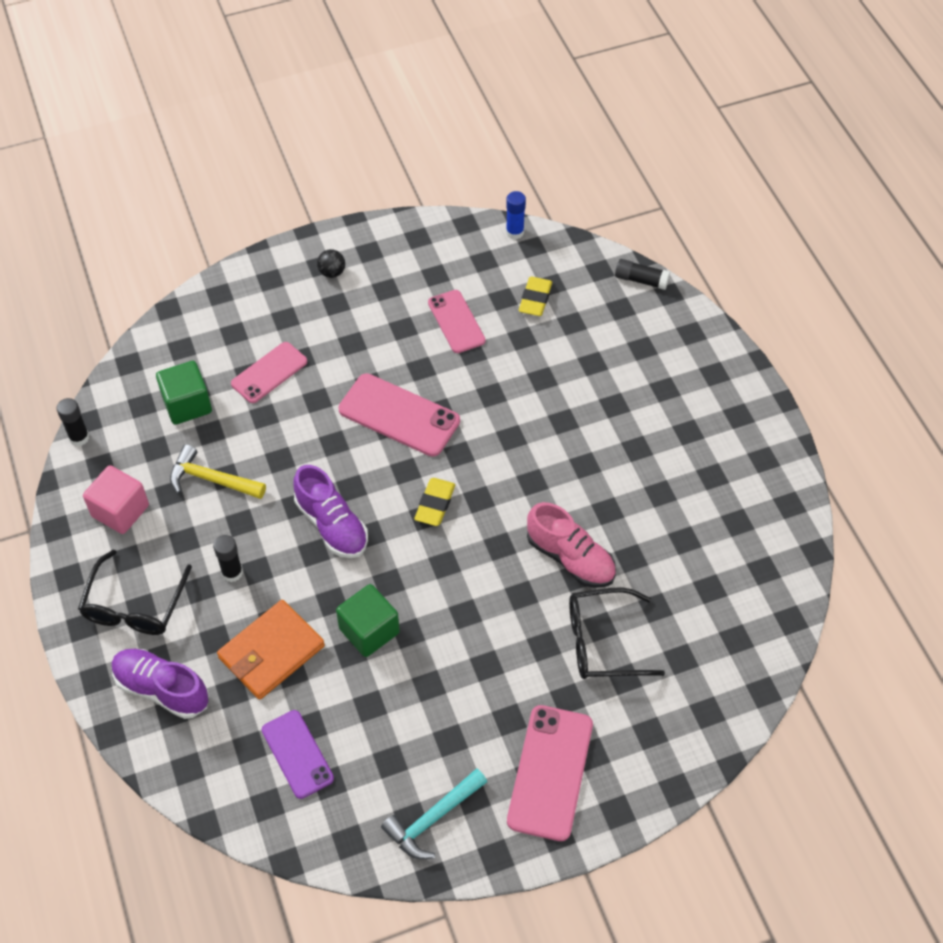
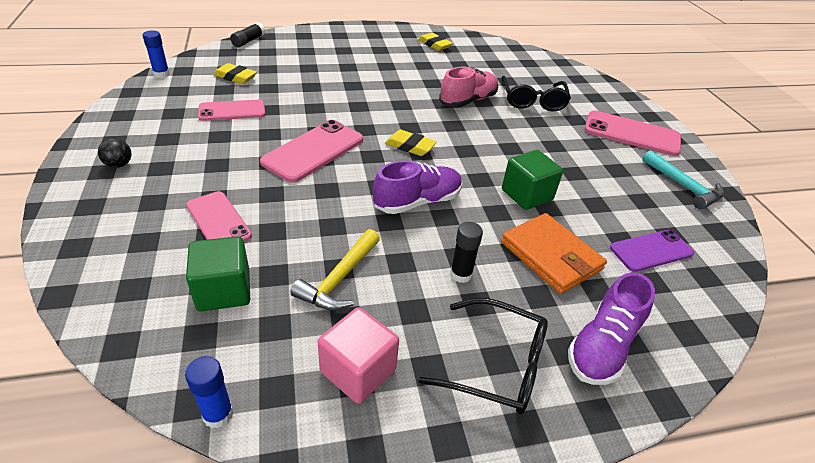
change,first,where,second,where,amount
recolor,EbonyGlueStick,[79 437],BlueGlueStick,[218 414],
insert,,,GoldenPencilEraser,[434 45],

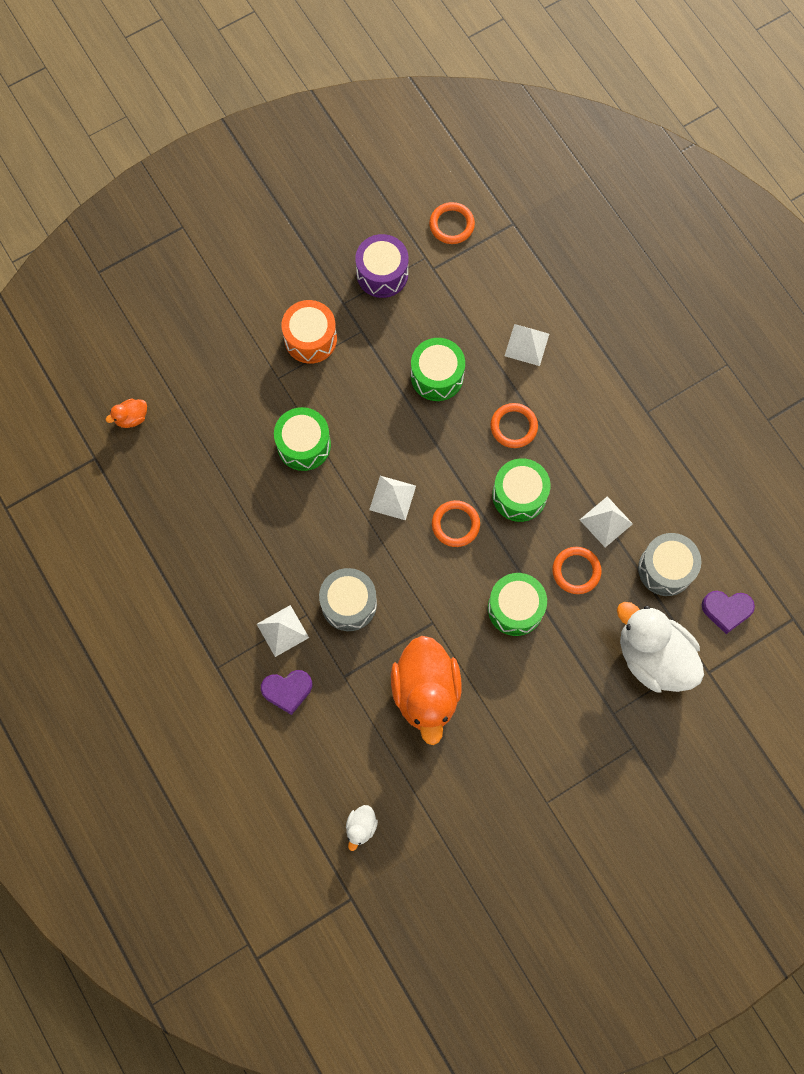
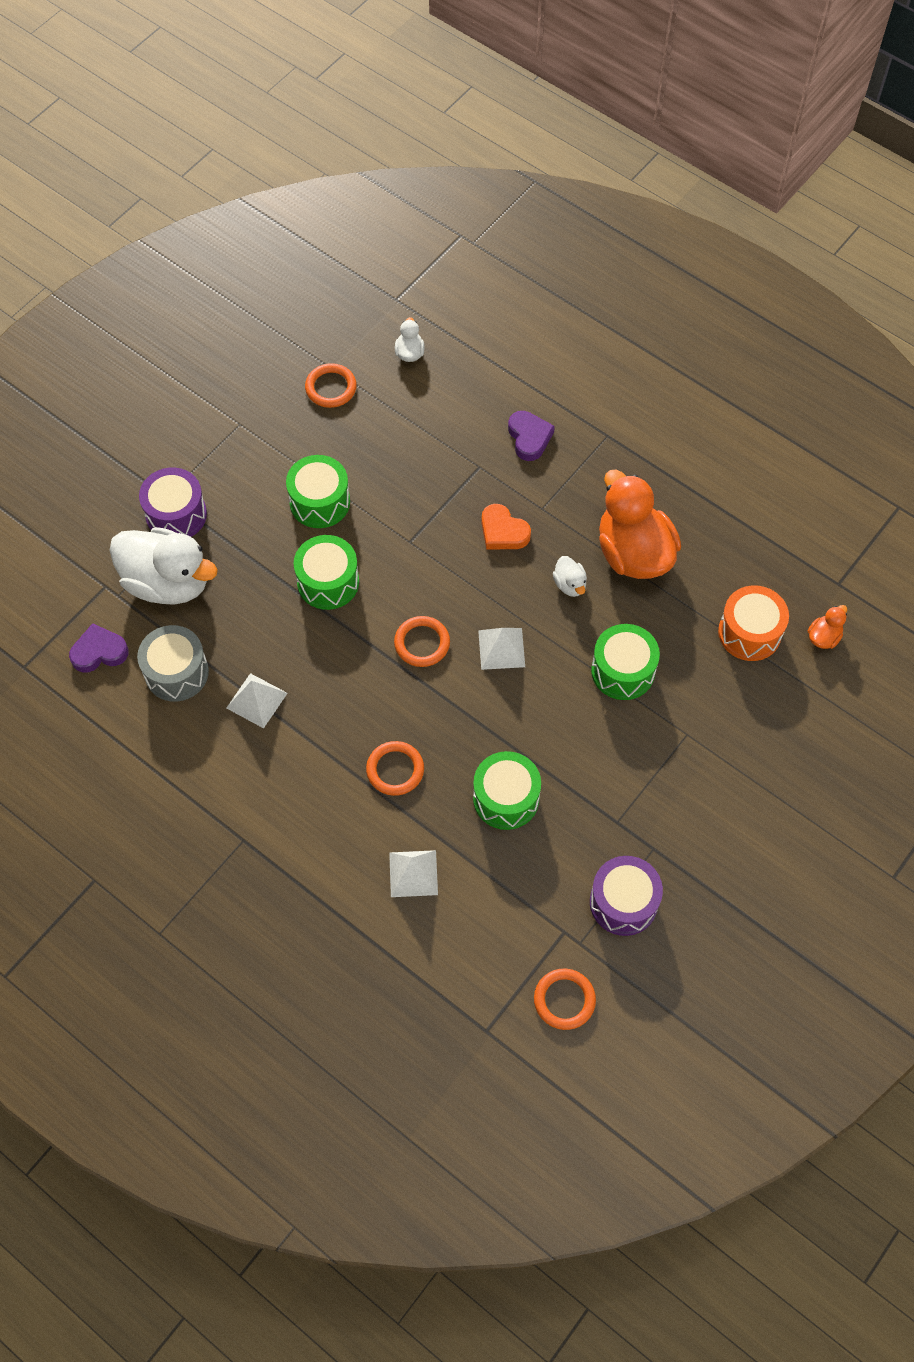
change,first,where,second,where,amount
insert,,,VioletToyDrum,[176 514],
move,LeafGreenToyDrum,[519 495],,[320 502],
move,OrangeHoop,[576 571],,[331 388],
replace,AshGreyToyDrum,[349 603],OrangeHeartShape,[503 531],
rotate,VioletHeartShape,[287 690],,[529 438],105 degrees clockwise
insert,,,WhiteToyDuck,[570 584],
move,OrangeToyDuck,[426 692],,[633 553],
move,OrangeToyDrum,[310 339],,[749 632],
delete,WhitePyramid,[282 630],,,

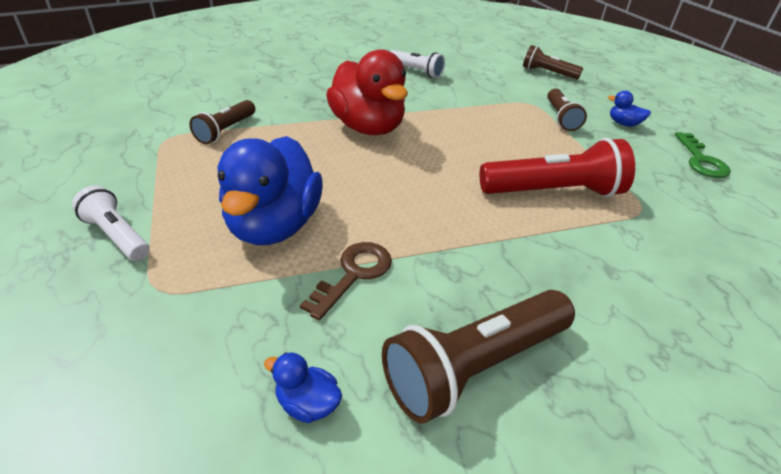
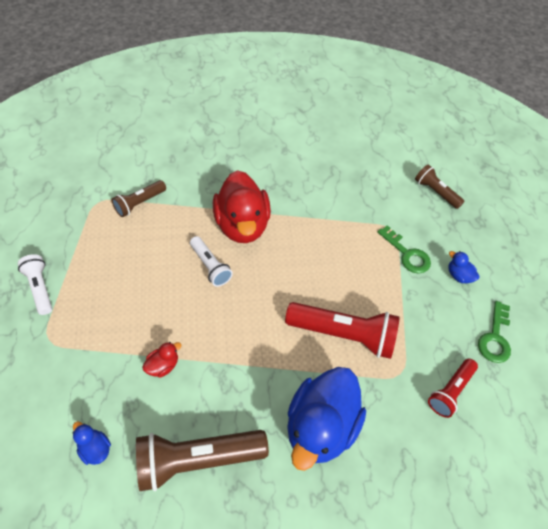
change,first,where,second,where,amount
replace,BrownLatchkey,[353 274],ScarletToyDuck,[163 365],
move,WhitePocketTorch,[416 71],,[210 266],
move,BlueToyDuck,[274 225],,[320 426],
replace,BrownPocketTorch,[561 118],LeafGreenLatchkey,[407 254],
insert,,,ScarletPocketTorch,[450 391],

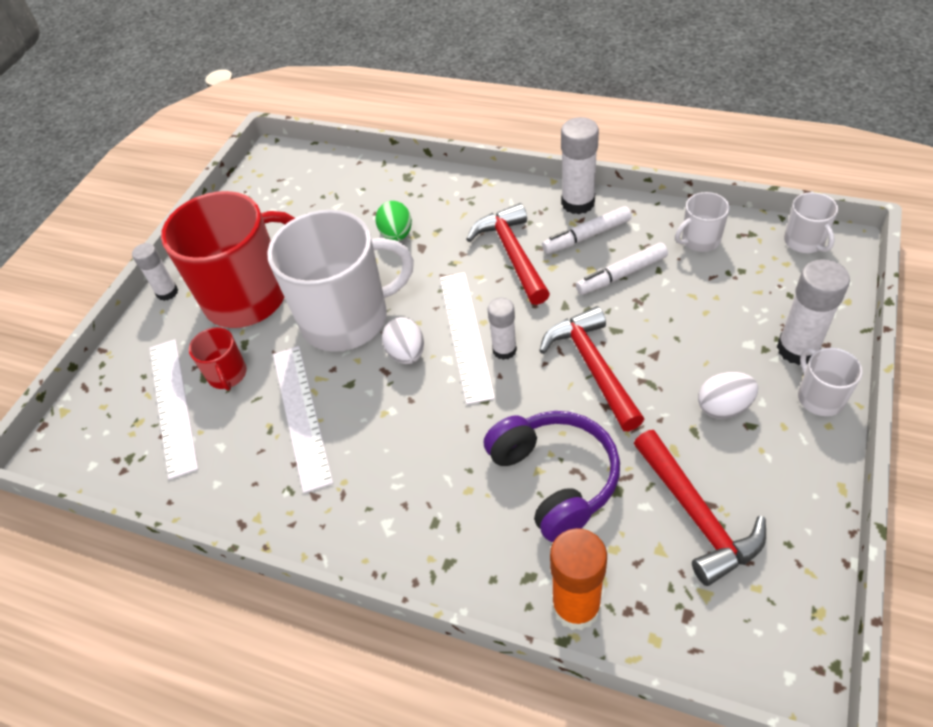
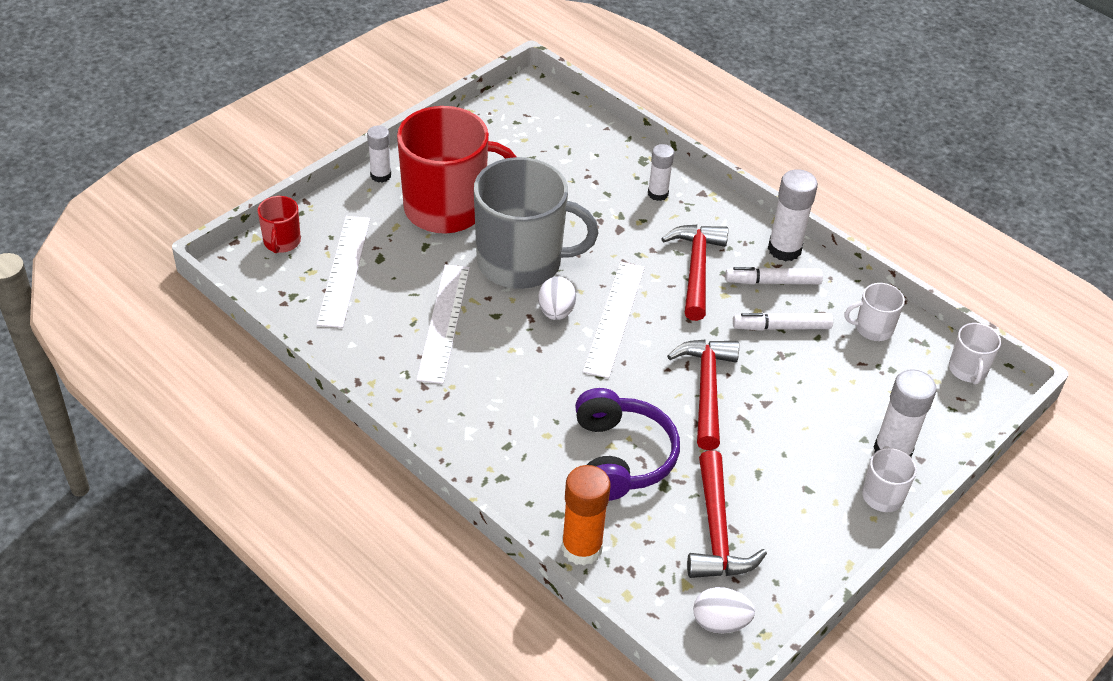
change,first,where,second,where,amount
move,ScarletTeaMug,[227 375],,[281 242],
recolor,WhiteTeaMug,[347 319],AshGreyTeaMug,[521 262],
move,WhiteGlueStick,[504 350],,[658 194],
move,WhiteEggShape,[723 407],,[720 622],
delete,LeafGreenEggShape,[396 235],,,

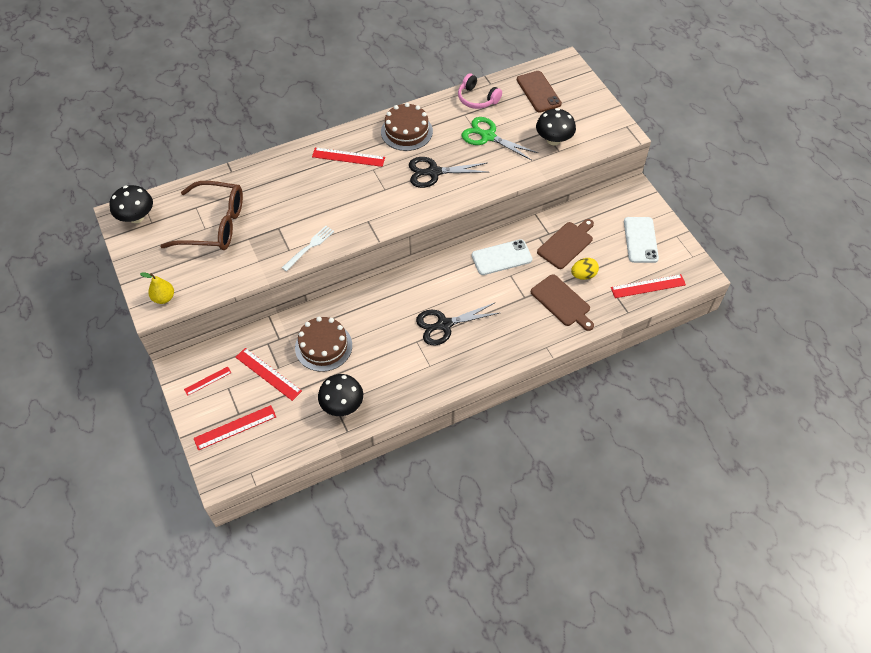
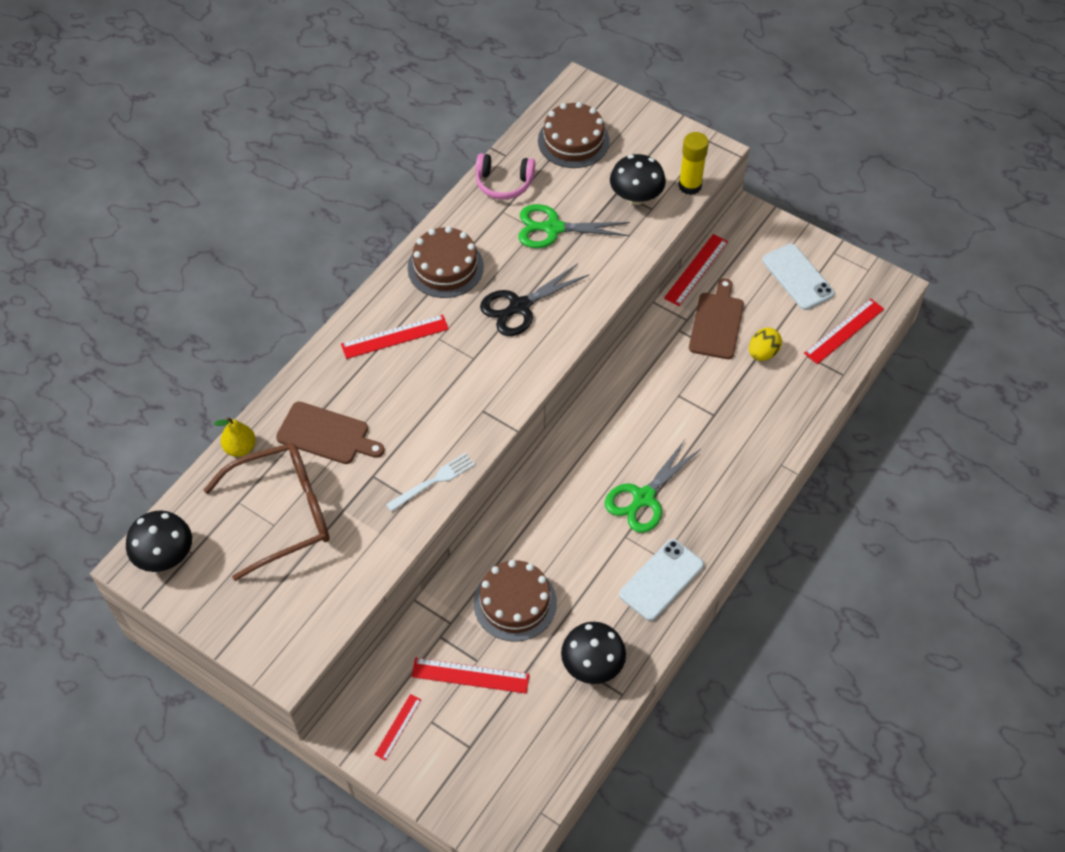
change,first,where,second,where,amount
move,GoldenToyPear,[164 298],,[240 448],
move,BrownBreadBoard,[562 302],,[326 434],
rotate,WhiteDinnerFork,[309 247],,[433 481],45 degrees clockwise
replace,BrownSmartphone,[538 92],BrownGateau,[573 141],
recolor,EbonyPairOfScissors,[443 325],LeafGreenPairOfScissors,[643 498],
move,WhiteSmartphone,[501 257],,[661 580],
move,ScarletRuler,[235 427],,[696 270],
insert,,,GoldenGlueStick,[690 186],

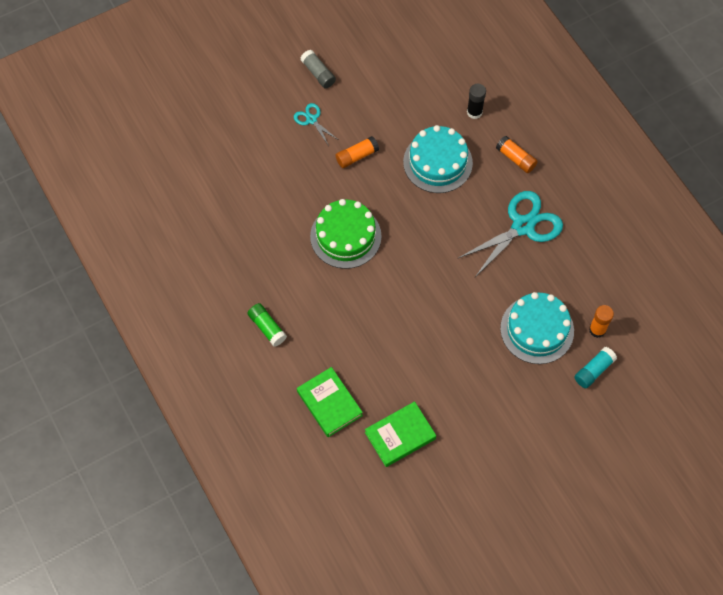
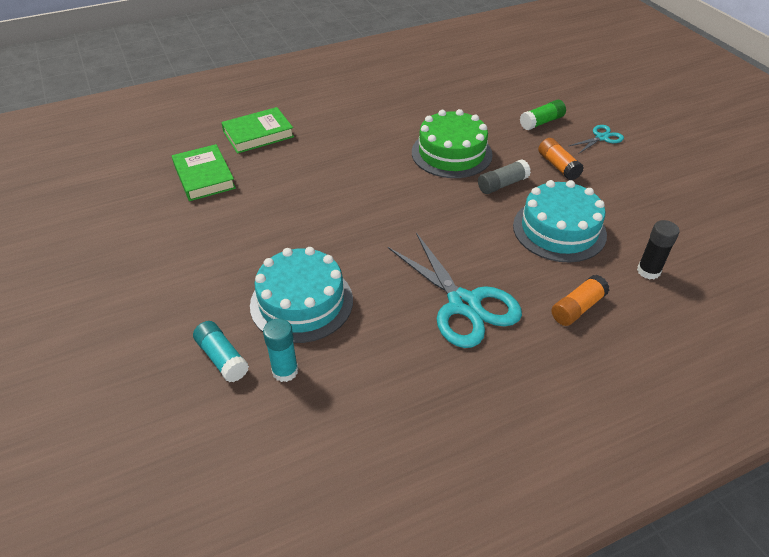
change,first,where,second,where,amount
recolor,OrangeGlueStick,[597 330],TurquoiseGlueStick,[285 371],
move,AshGreyGlueStick,[318 73],,[502 184],
move,LeafGreenGlueStick,[267 328],,[541 122],

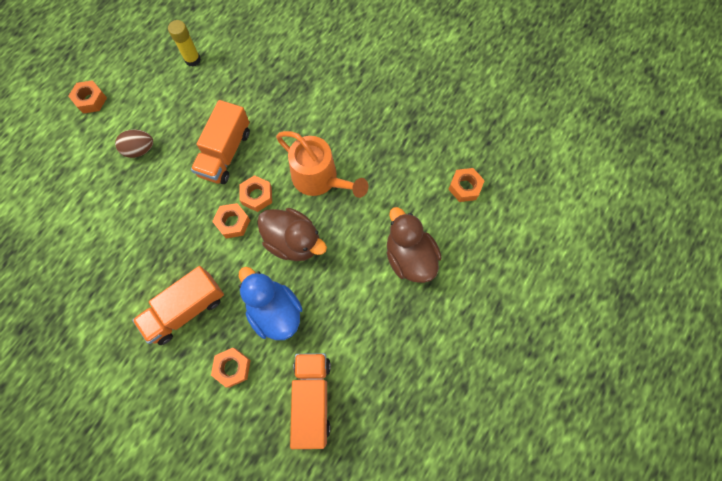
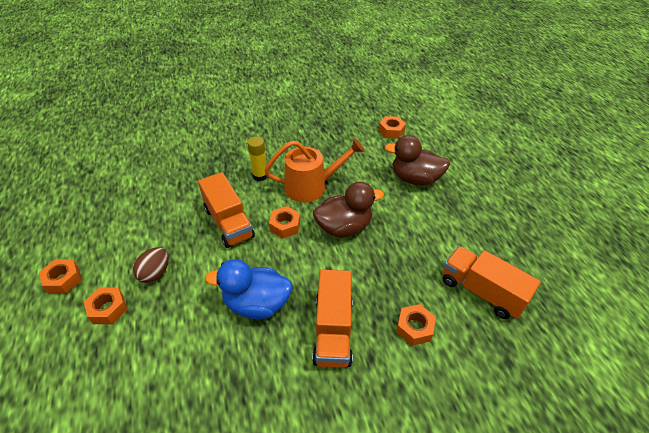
change,first,where,second,where,amount
move,OrangeHexagonNut,[233 223],,[108 309],
move,BlueToyDuck,[275 311],,[257 304],
move,GoldenGlueStick,[192 59],,[260 176],

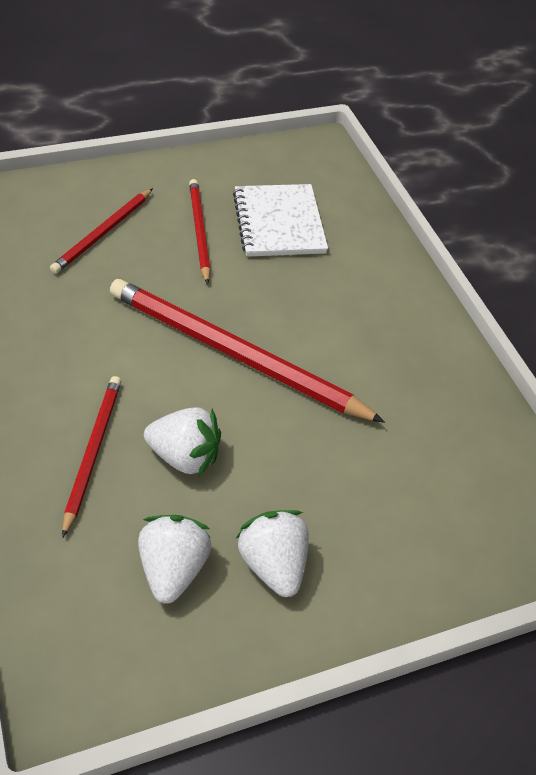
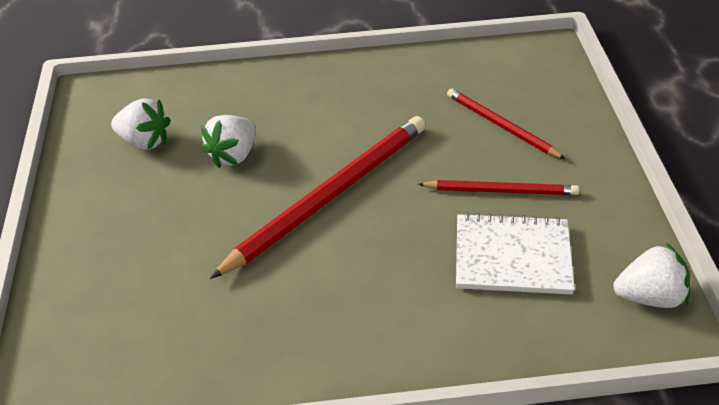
change,first,where,second,where,amount
move,WhiteToyStrawberry,[273 564],,[649 296],
delete,ScarletPencil,[93 452],,,

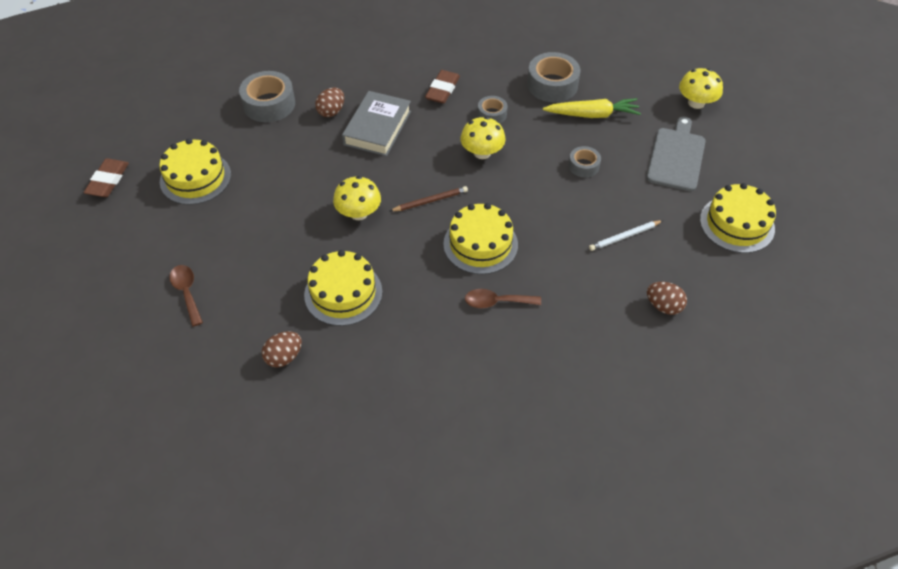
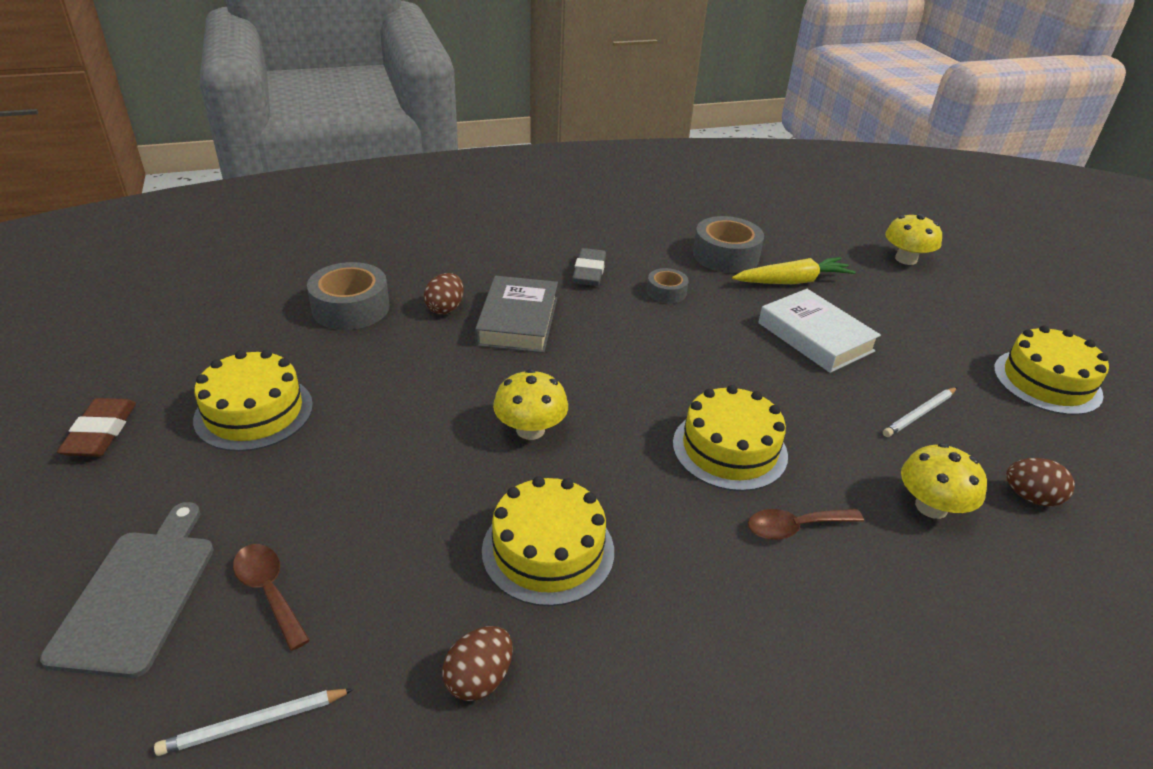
change,first,where,second,where,amount
move,AshGreyBreadBoard,[676 157],,[138 594],
insert,,,WhitePencil,[254 723],
recolor,BrownPencilEraser,[442 90],AshGreyPencilEraser,[589 272],
replace,AshGreyStickyTape,[583 166],WhiteBook,[815 337],
move,GoldenToadstool,[482 152],,[931 506],
delete,BrownPencil,[430 201],,,

